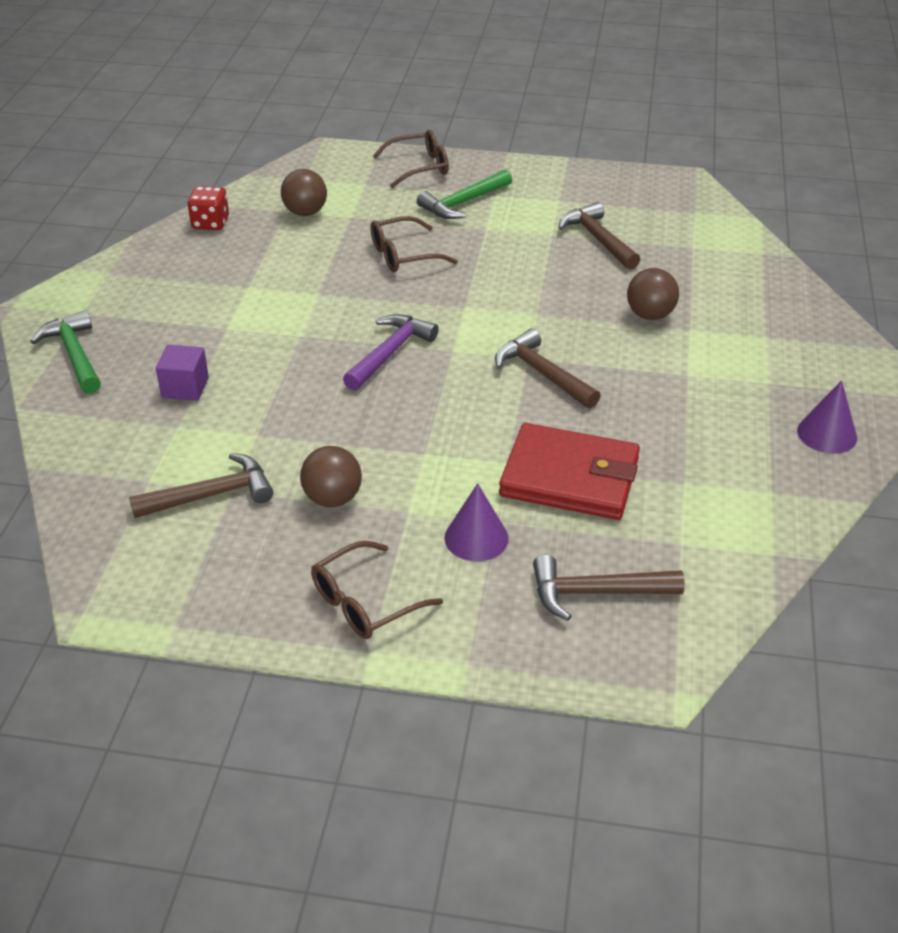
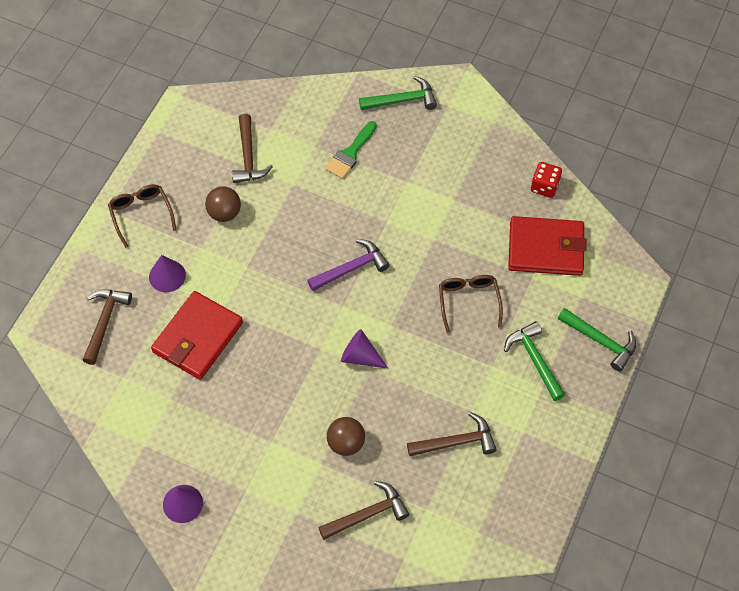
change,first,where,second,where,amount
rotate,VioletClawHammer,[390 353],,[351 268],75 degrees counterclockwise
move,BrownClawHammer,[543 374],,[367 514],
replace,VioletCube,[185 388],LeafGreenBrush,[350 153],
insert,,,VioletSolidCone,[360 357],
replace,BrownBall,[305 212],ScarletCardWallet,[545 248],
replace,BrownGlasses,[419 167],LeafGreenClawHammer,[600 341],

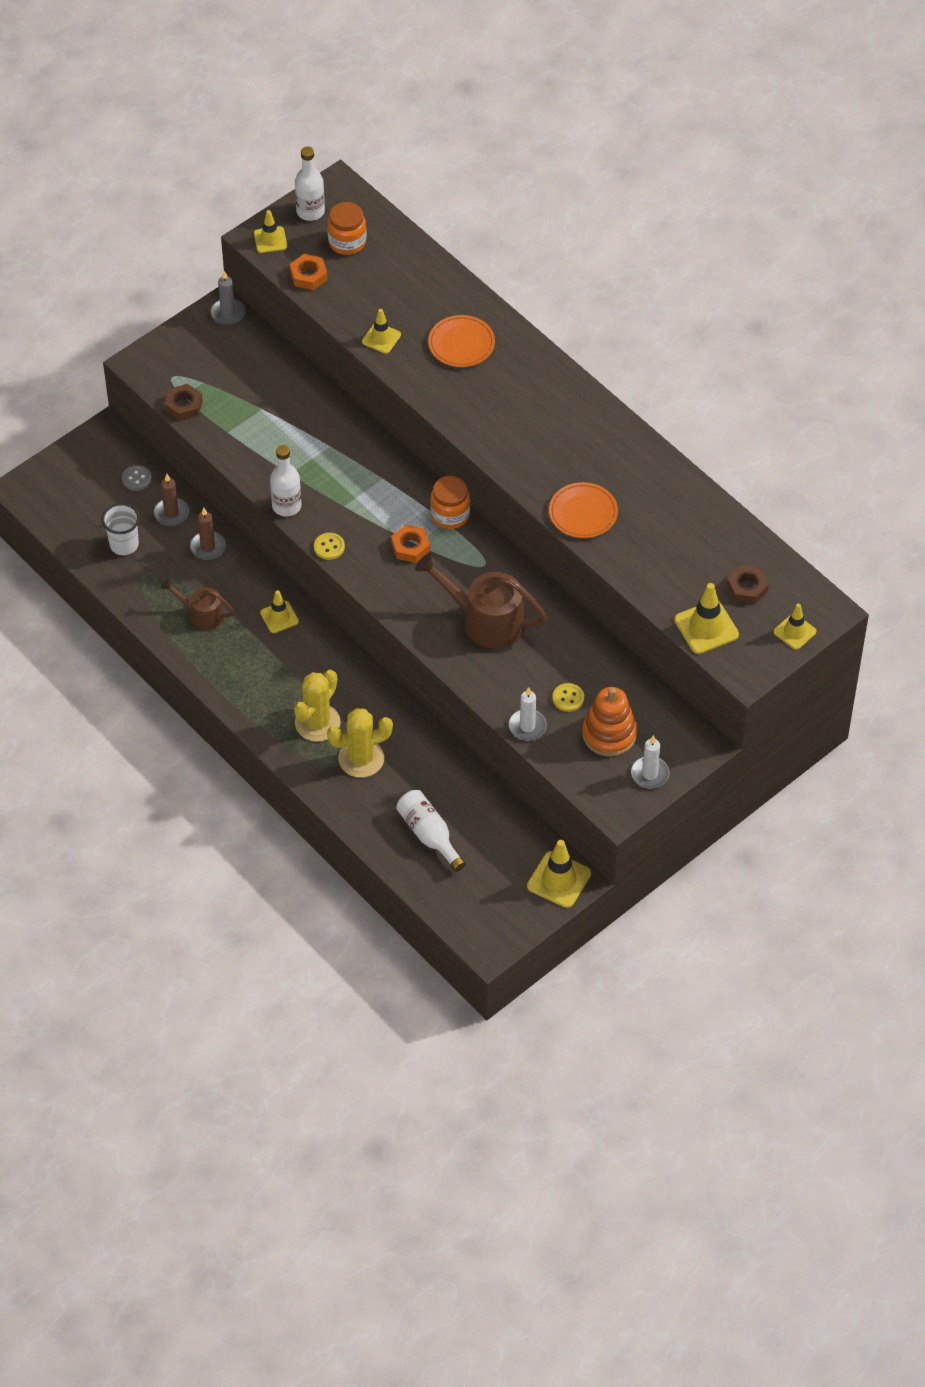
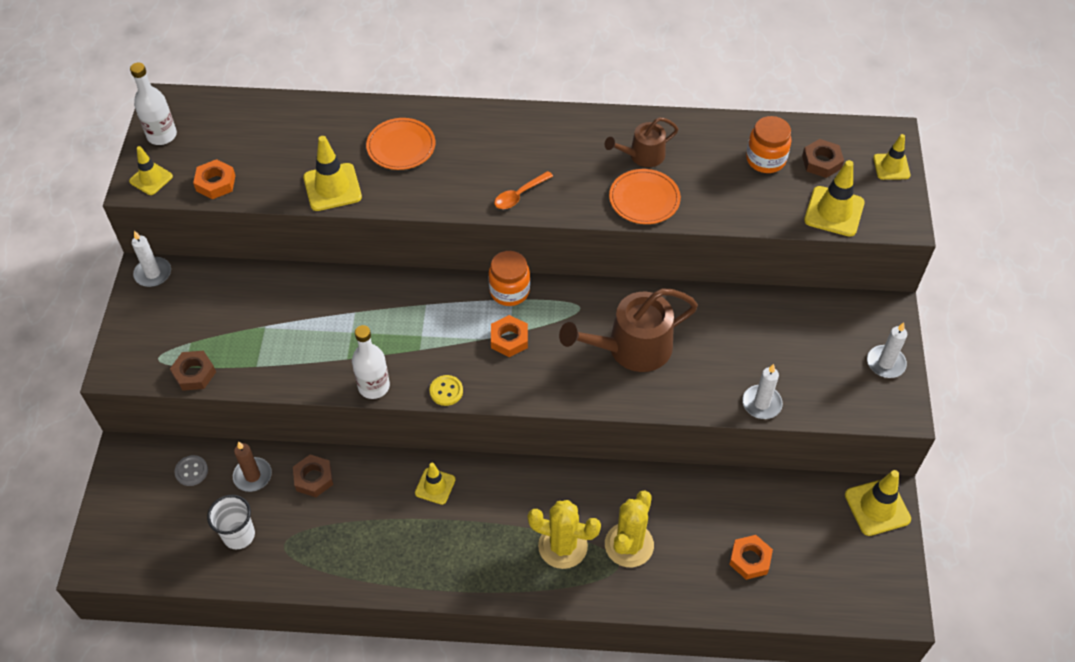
change,first,where,second,where,amount
recolor,AshGreyCandle,[228 313],WhiteCandle,[153 273],
replace,BrownCandle,[208 547],BrownHexagonNut,[313 478],
resize,GoldenSafetyCone,[381 338],,[332 187],x1.56
insert,,,OrangeSpoon,[519 195],
rotate,GoldenSaguaroCactus,[317 723],,[562 546],60 degrees counterclockwise
move,BrownSprinklingCan,[202 614],,[643 155],
replace,WhiteDrinkBottle,[429 835],OrangeHexagonNut,[750 559],
move,OrangePreserveJar,[347 242],,[765 159],
delete,GoldenSewingButton,[568 698],,,
delete,OrangeStackingToy,[609 734],,,

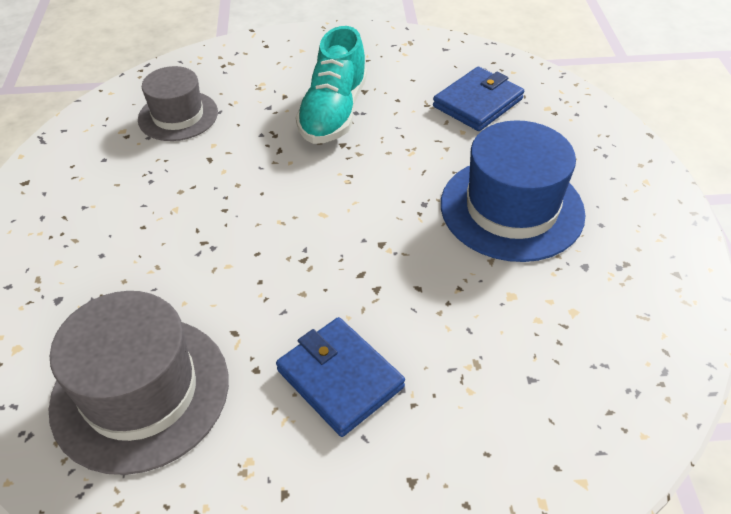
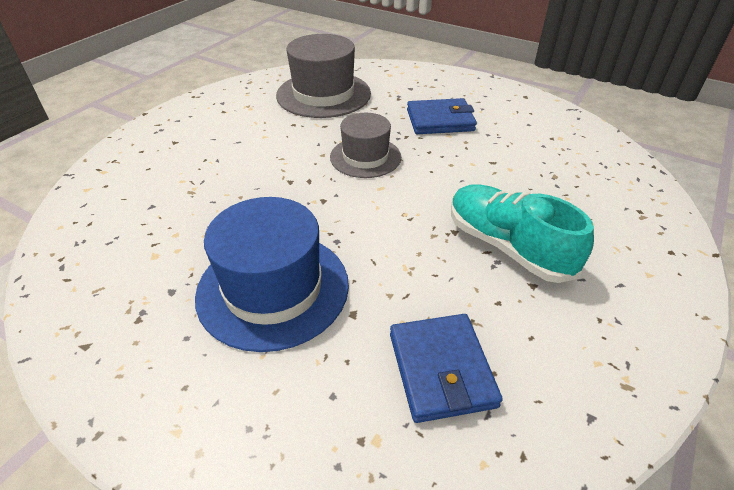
change,first,where,second,where,amount
move,AshGreyTallHat,[178 116],,[365 157],
move,BlueCardWallet,[340 378],,[440 120],

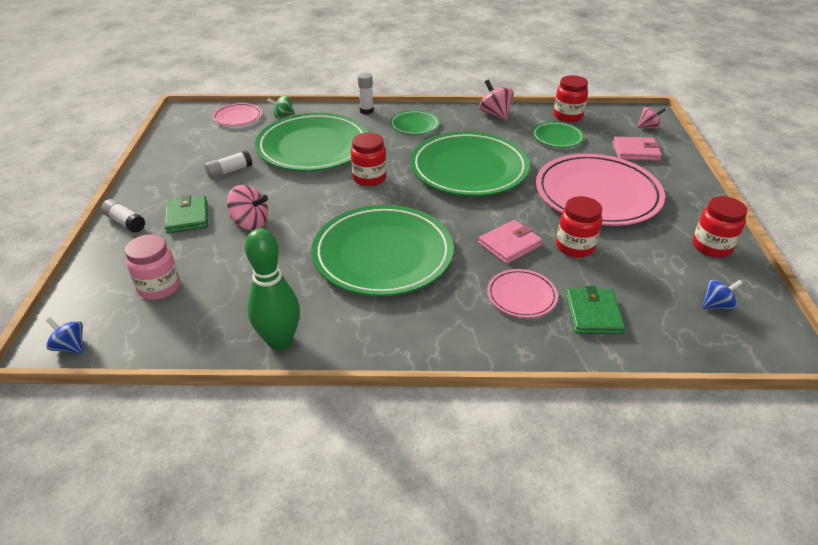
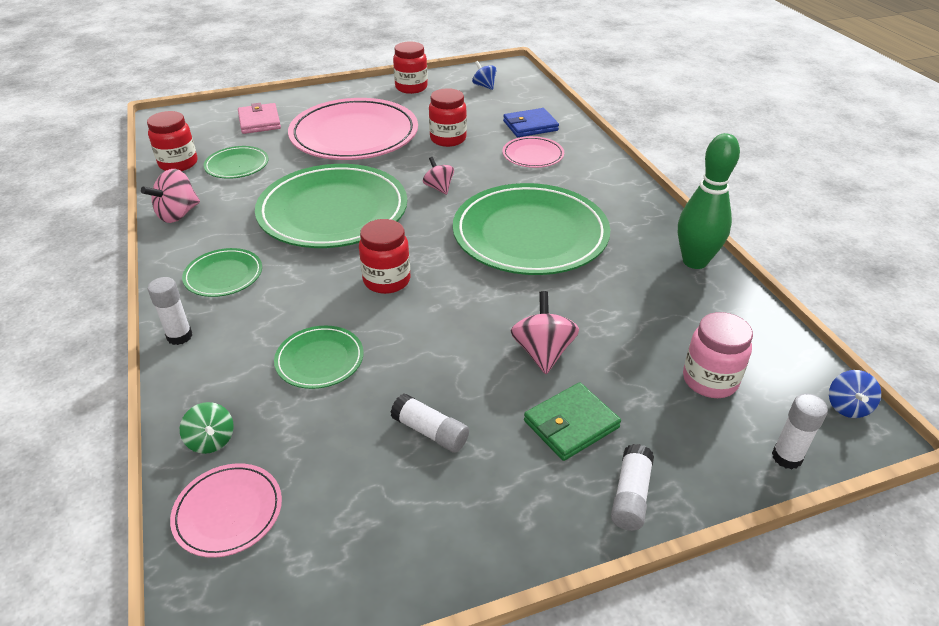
change,first,where,second,where,amount
resize,LeafGreenFlatDish,[313 147],,[320 360],x0.46
move,RosePinkSpinningTop,[648 127],,[439 188],
recolor,LeafGreenCardWallet,[593 314],BlueCardWallet,[530 126],
insert,,,WhiteGlueStick,[786 457],
delete,RosePinkCardWallet,[510 244],,,

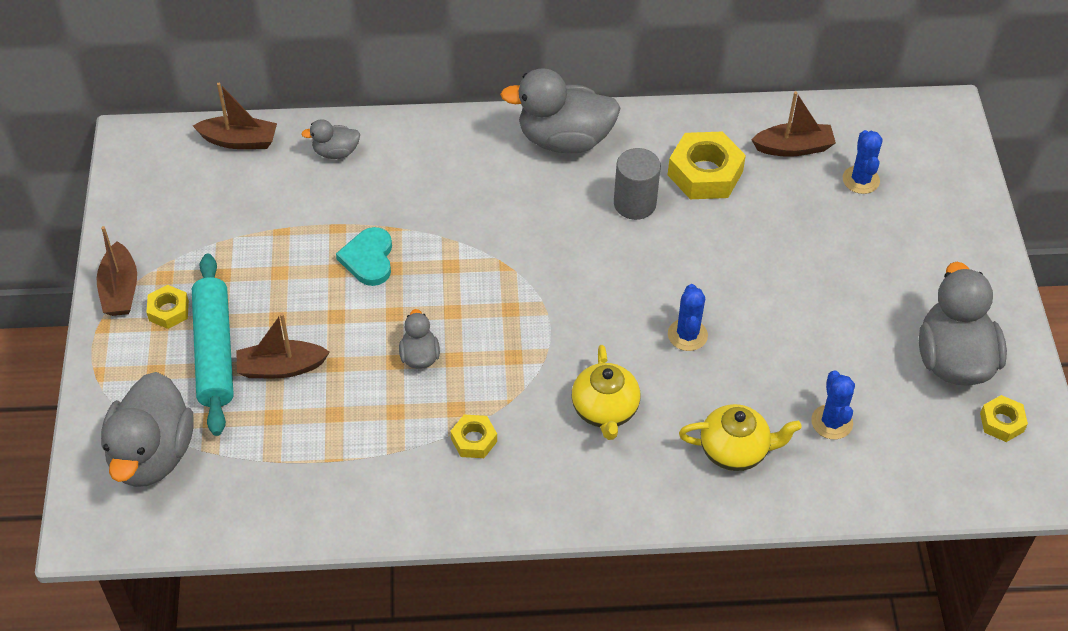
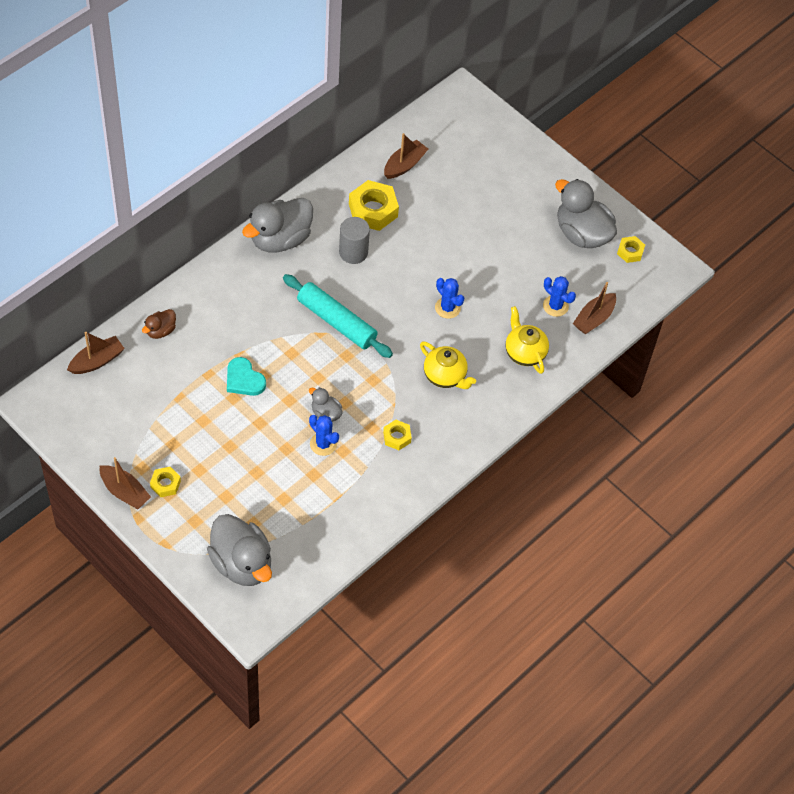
change,first,where,second,where,amount
recolor,AshGreyToyDuck,[335 152],BrownToyDuck,[160 331],
move,TurquoiseDoughRoller,[215 351],,[336 321],
move,BlueSaguaroCactus,[861 180],,[323 444],
rotate,GoldenTeaPot,[735 450],,[524 352],75 degrees counterclockwise
move,BrownBoat,[281 367],,[594 319],

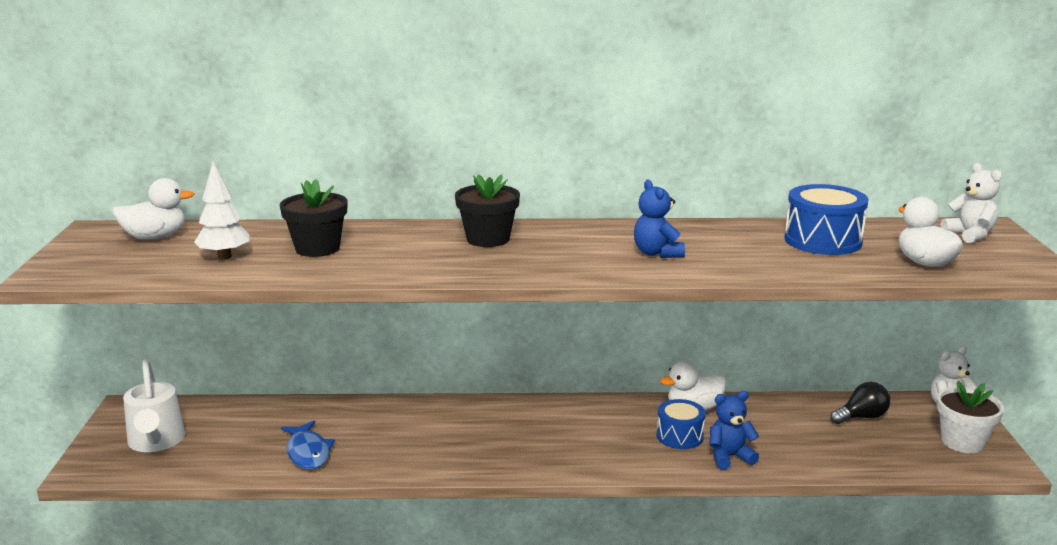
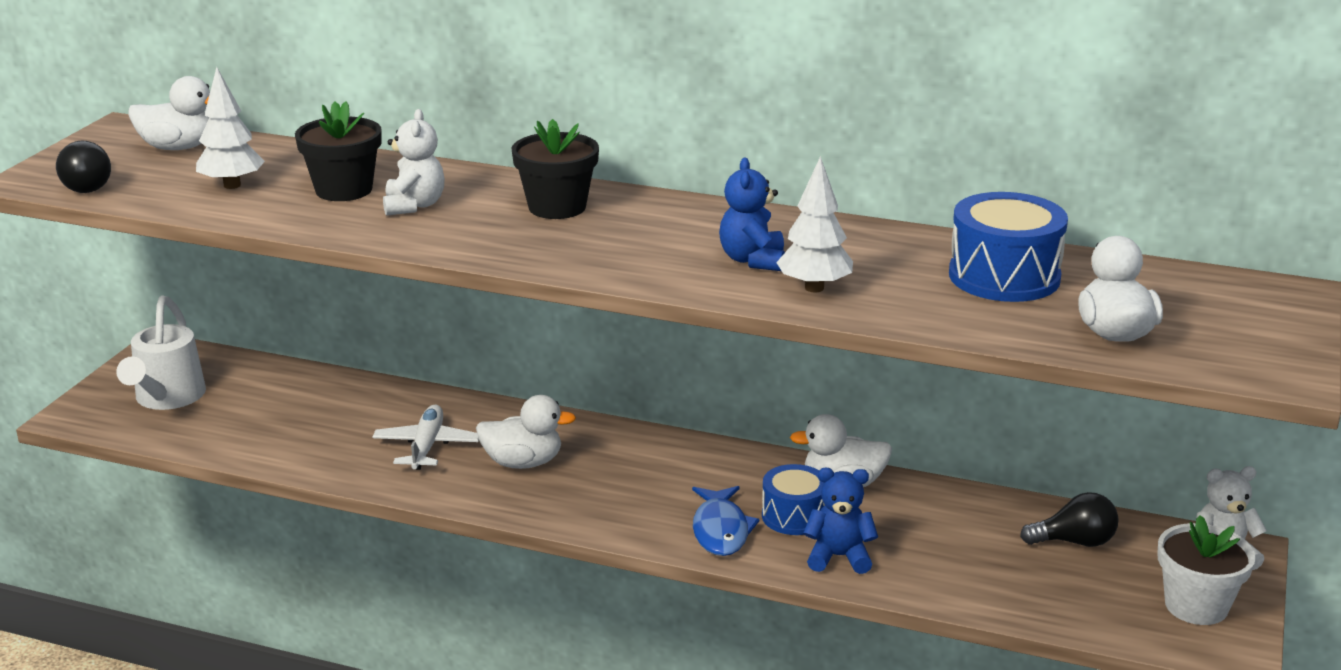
change,first,where,second,where,amount
insert,,,EbonyLightBulb,[89 186],
insert,,,WhitePlane,[427 446],
move,WhiteTeddyBear,[969 235],,[414 206],
insert,,,WhiteToyDuck,[523 463],
move,BlueFish,[308 452],,[720 530],
insert,,,WhiteFirTree,[814 288],

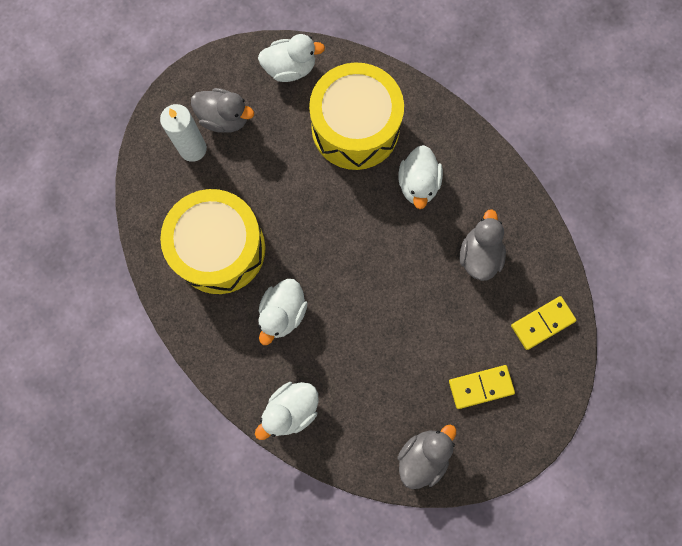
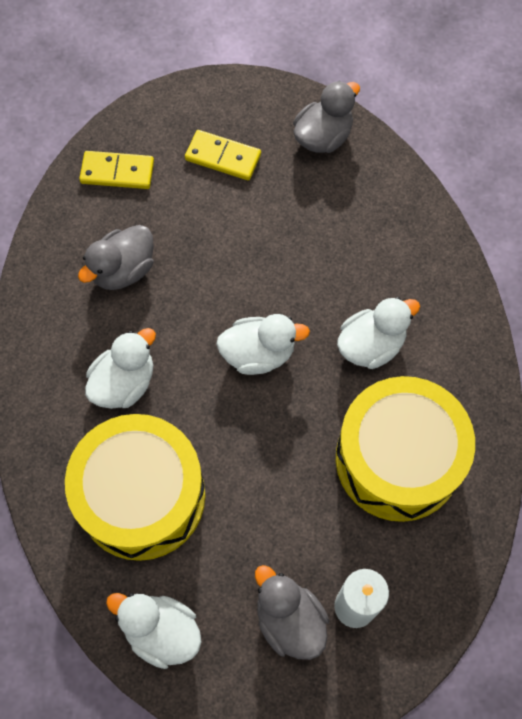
change,first,where,second,where,amount
move,WhiteToyDuck,[291 409],,[258 354],
rotate,AshGreyToyDuck,[423 456],,[323 137],150 degrees clockwise

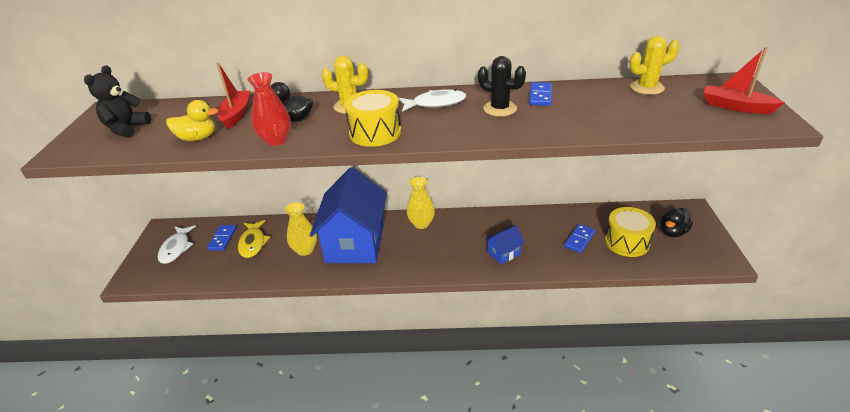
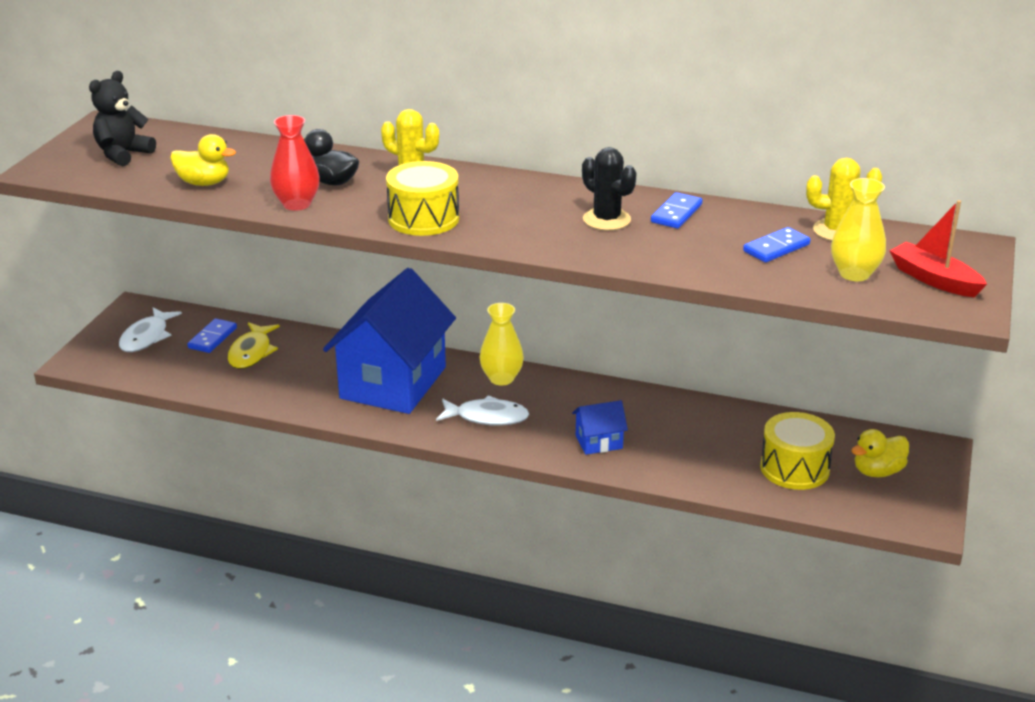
change,first,where,second,where,amount
move,WhiteFish,[435 103],,[487 417],
move,BlueDomino,[579 239],,[776 248],
move,GoldenTallVase,[305 250],,[854 274],
recolor,EbonyToyDuck,[672 232],GoldenToyDuck,[877 471],
delete,ScarletBoat,[236 114],,,

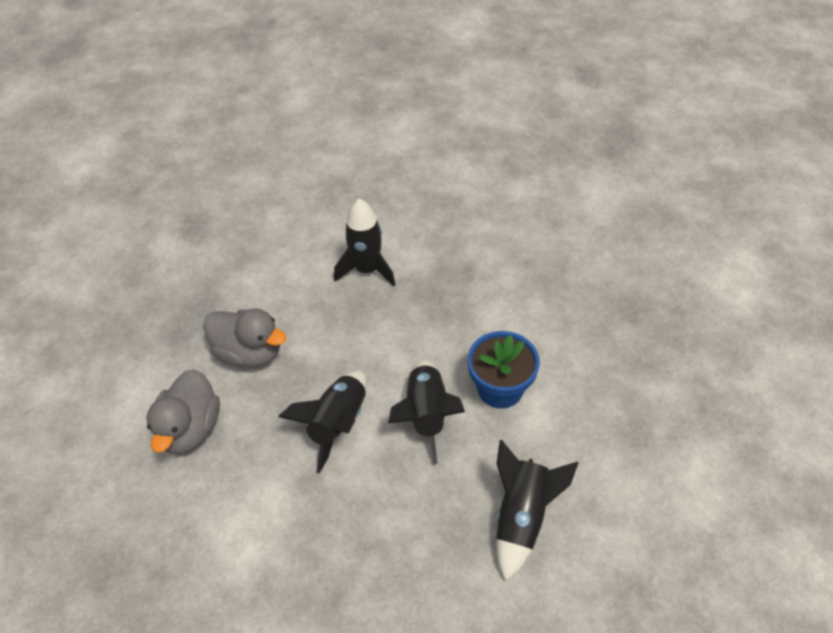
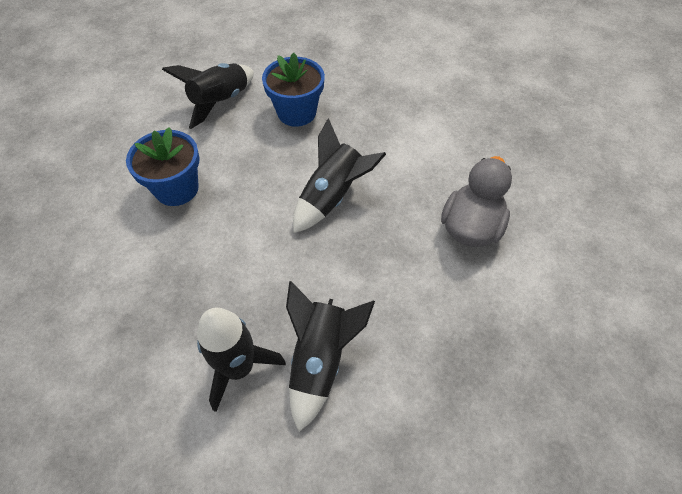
change,first,where,second,where,amount
insert,,,BlueFlowerPot,[296 112],
move,EbonyToyRocket,[426 414],,[320 360],
delete,AshGreyToyDuck,[249 353],,,

